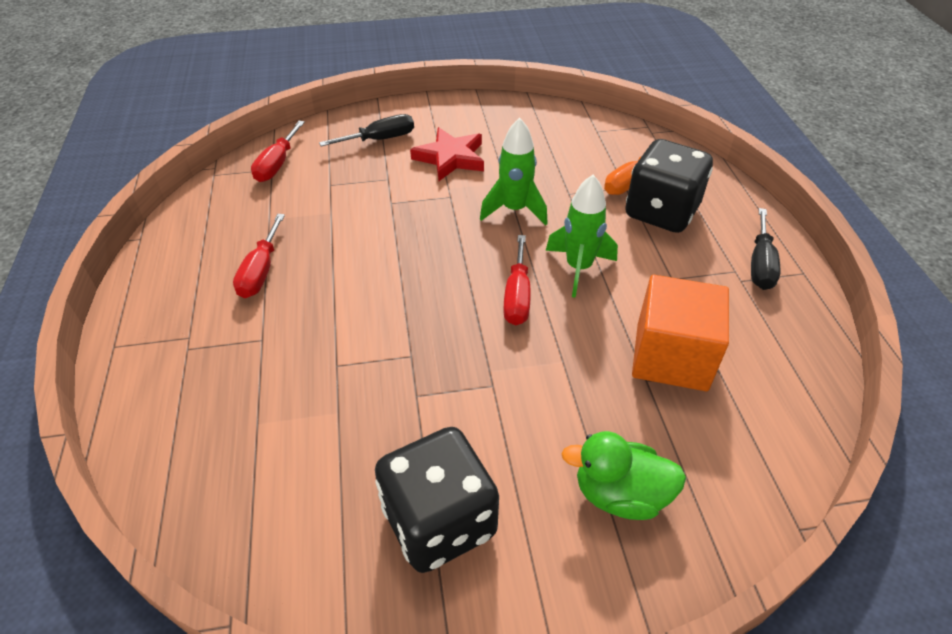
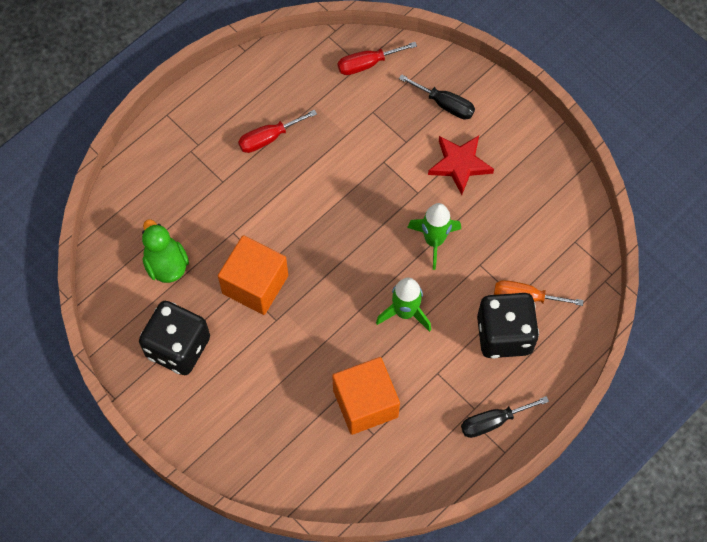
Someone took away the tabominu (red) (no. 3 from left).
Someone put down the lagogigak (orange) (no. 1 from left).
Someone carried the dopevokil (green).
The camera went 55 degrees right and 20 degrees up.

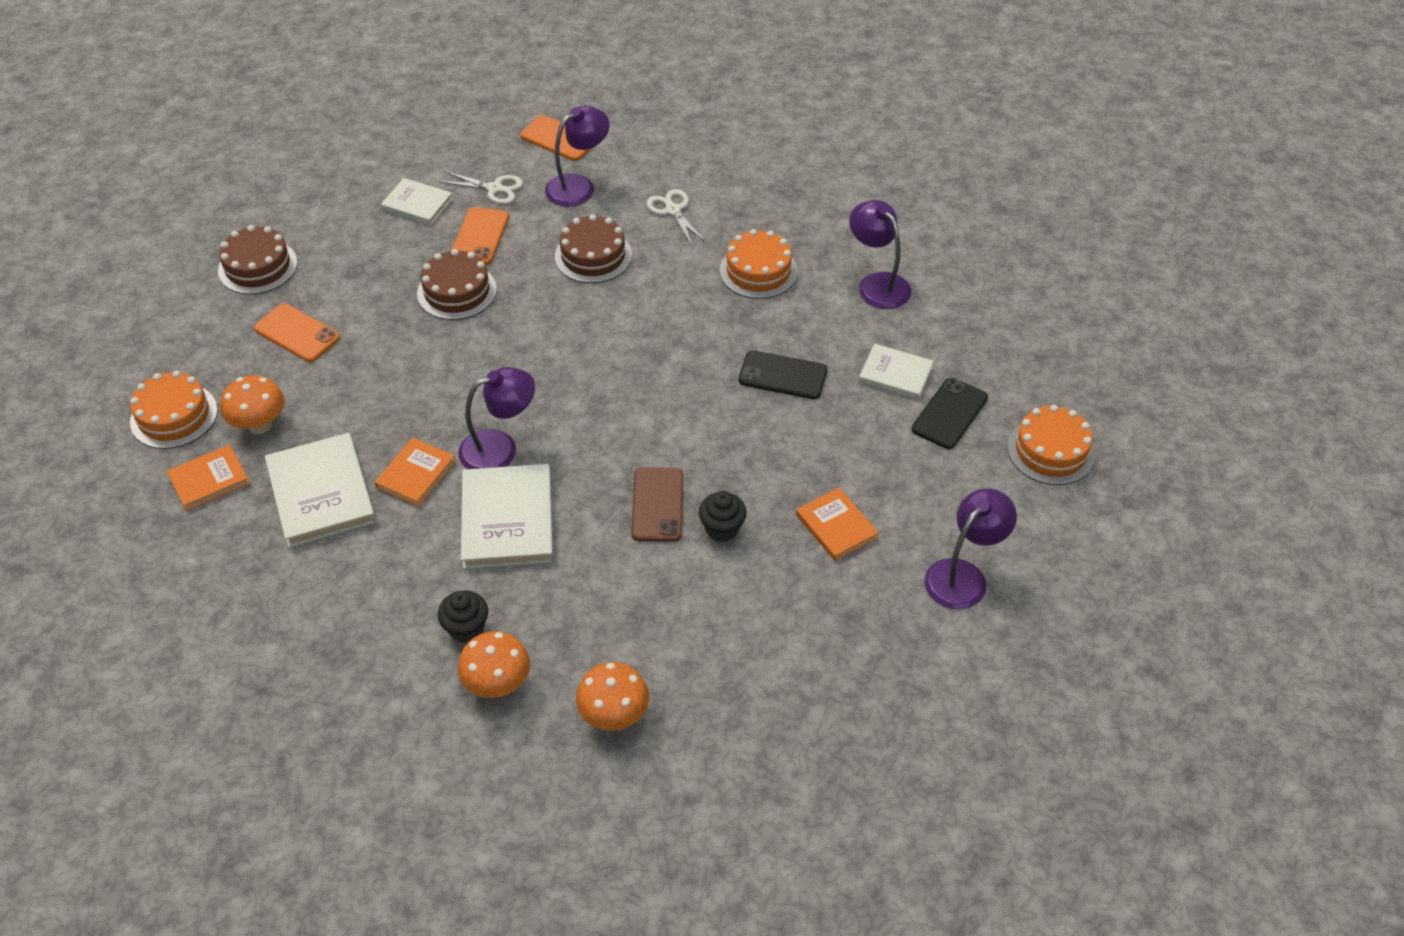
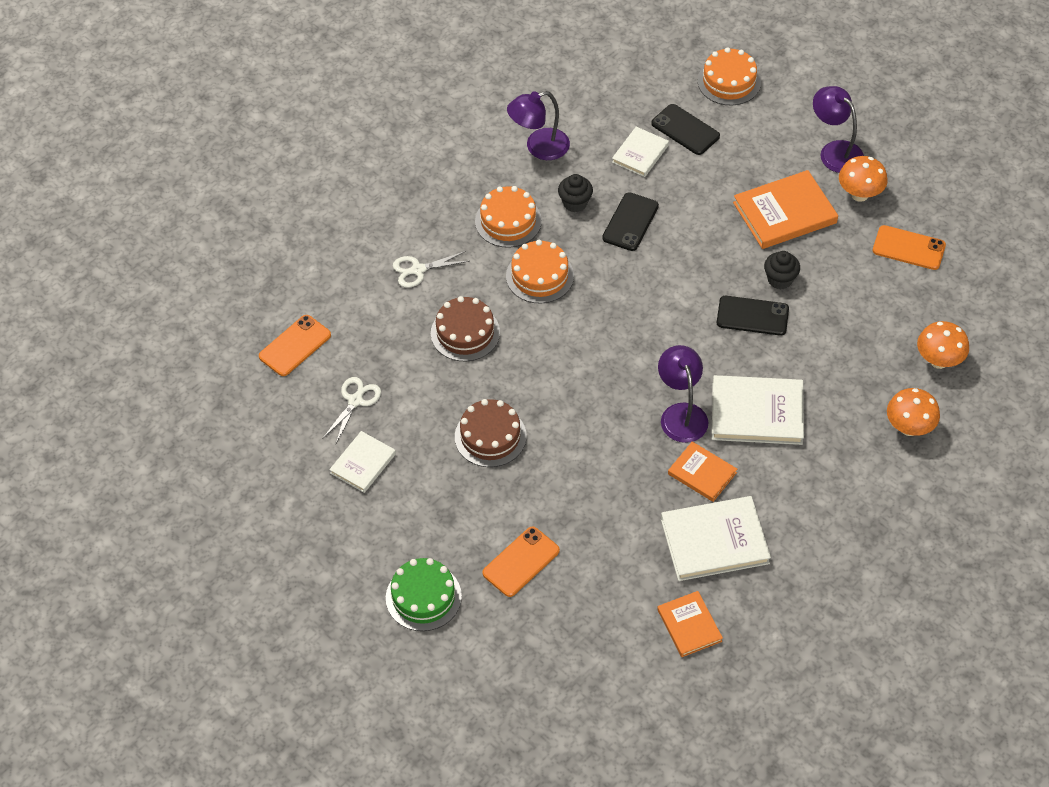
Someone took away the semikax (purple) (no. 2 from left).
Someone carried the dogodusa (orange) (no. 1 from left in the first image).
Someone carried the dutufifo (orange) (no. 1 from left).
Someone carried the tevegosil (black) (no. 1 from left).
Someone carried the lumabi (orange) (no. 2 from left in the first image).
Someone repainted the dogodusa (brown) (no. 1 from left), which became the dogodusa (green).
Someone repainted the lumabi (brown), which became the lumabi (black) (no. 3 from left).
Someone scaled the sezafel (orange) (no. 3 from left) by 1.67.
The camera went 80 degrees left and 5 degrees up.

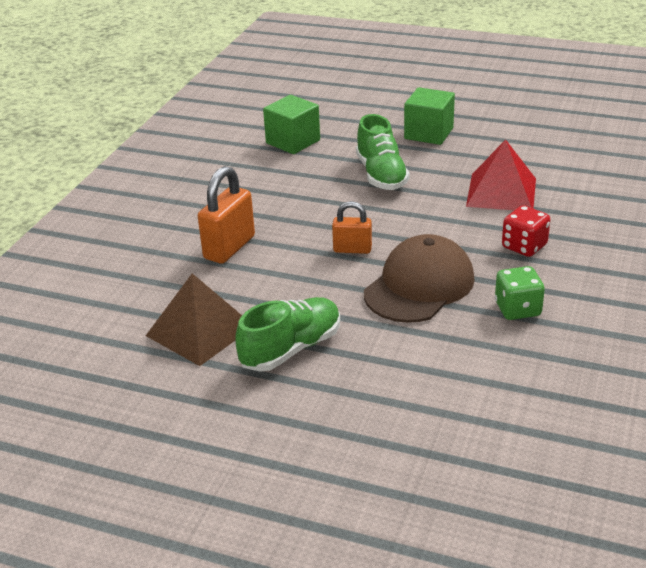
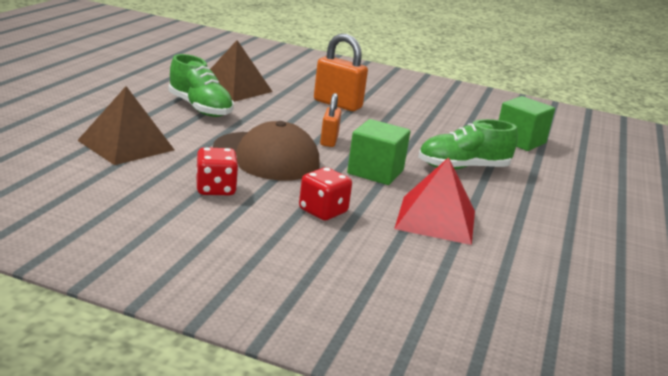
Someone put down the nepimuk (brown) (no. 1 from left).
Someone carried the lagogigak (green) (no. 2 from left in the first image).
Someone repainted the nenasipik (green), which became the nenasipik (red) (no. 1 from left).
The camera went 85 degrees right and 10 degrees down.

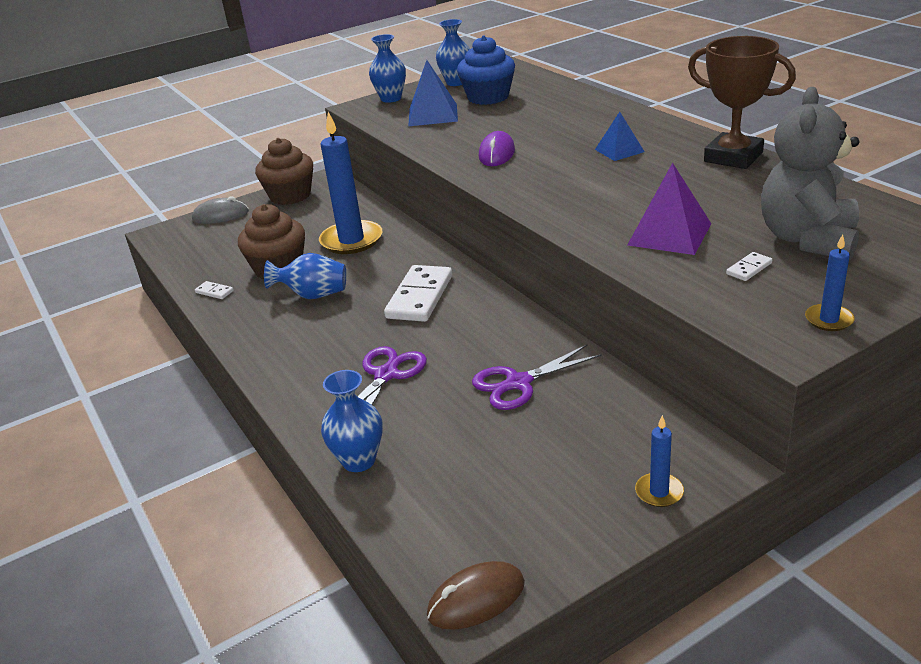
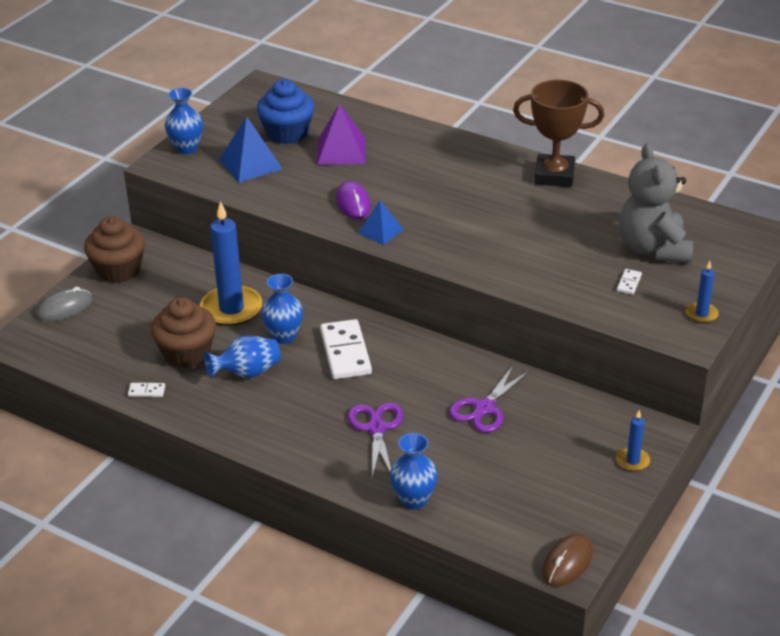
Someone carried the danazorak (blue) (no. 4 from left in the first image).
Someone carried the nepimuk (blue) (no. 2 from left).
Someone carried the nepimuk (purple).
The camera went 30 degrees left and 5 degrees up.

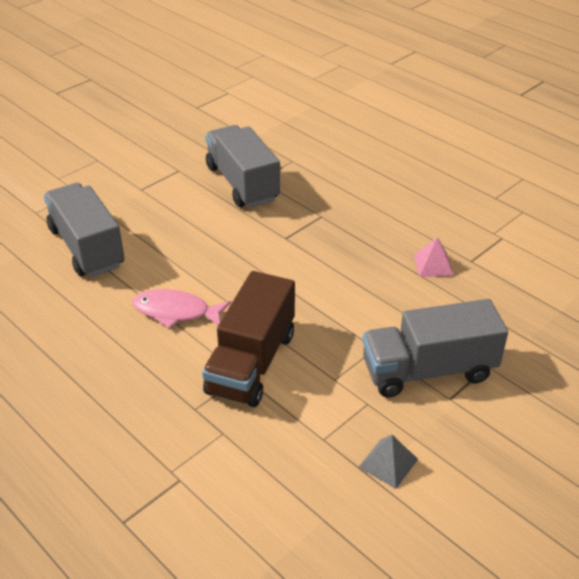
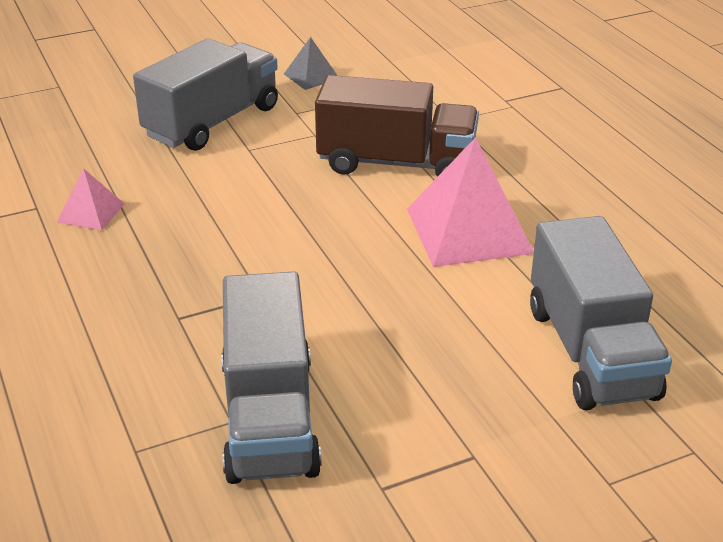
Someone swapped the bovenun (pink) for the nepimuk (pink) (no. 2 from left).
Someone rotated the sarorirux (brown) by 60 degrees clockwise.
Someone rotated the sarorirux (grey) (no. 3 from left in the first image) by 60 degrees counterclockwise.
The camera went 160 degrees left and 5 degrees down.

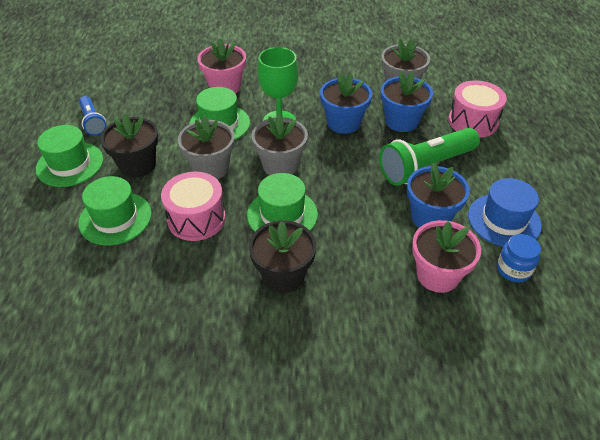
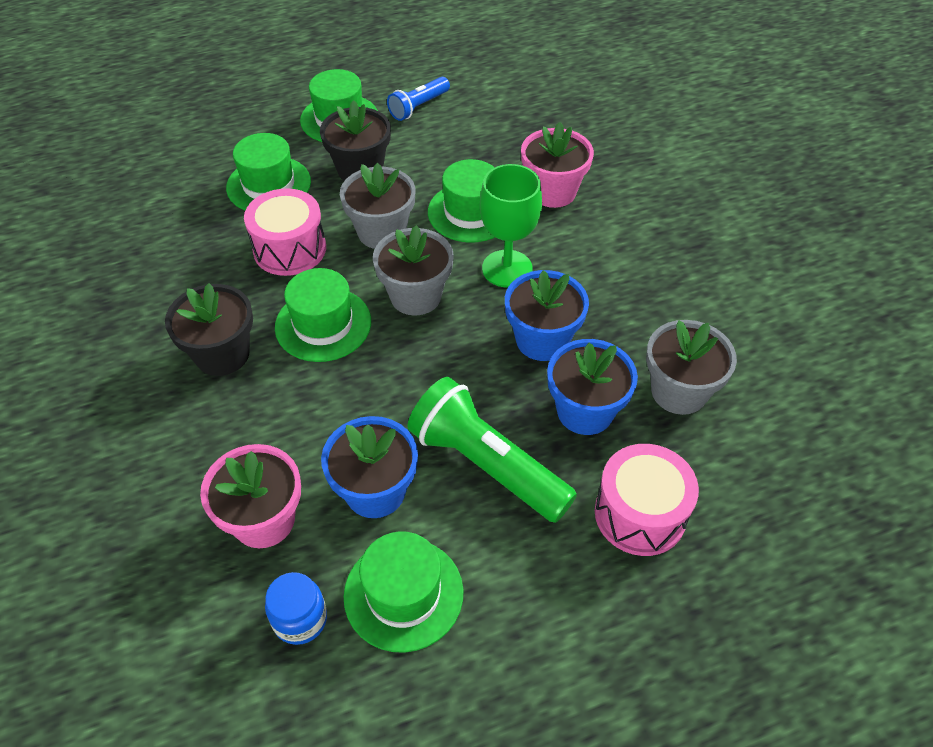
Someone repainted the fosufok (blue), which became the fosufok (green) (no. 4 from left).
The camera went 70 degrees right and 5 degrees up.

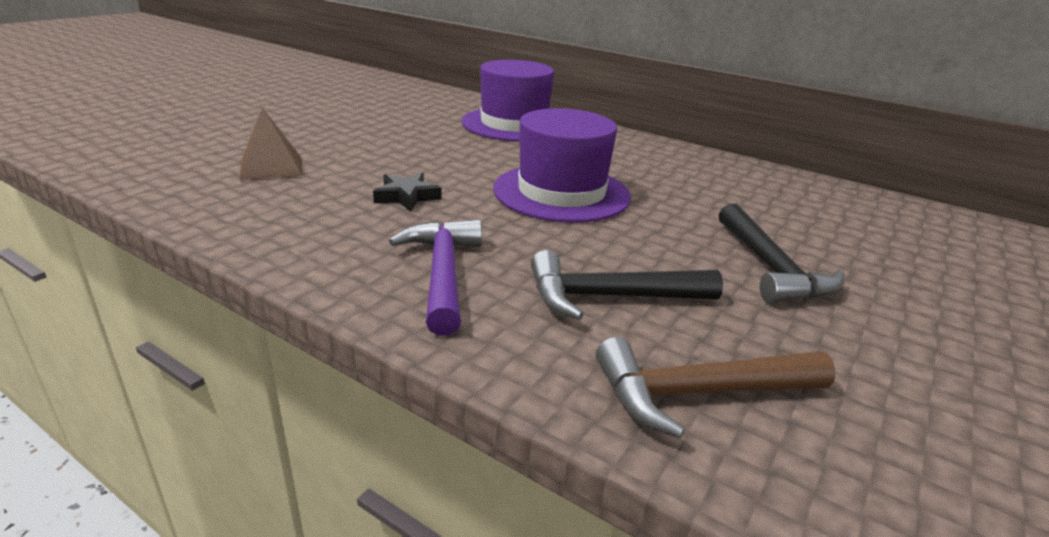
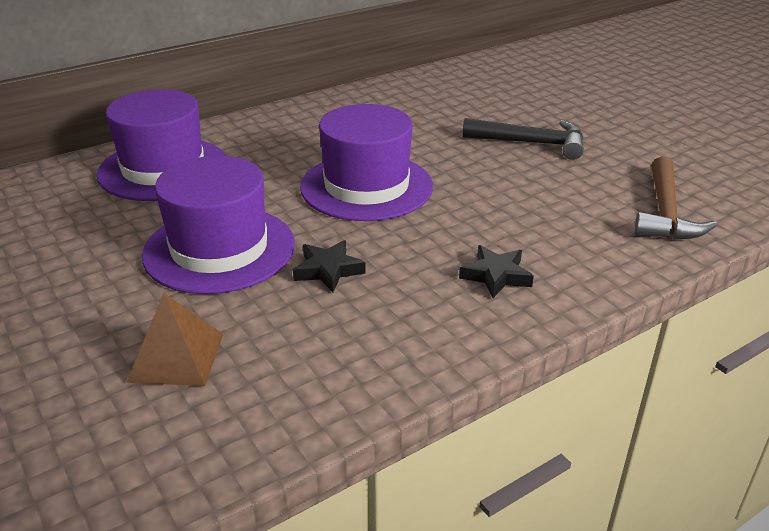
Someone took away the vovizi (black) (no. 1 from left).
Someone put down the fosufok (purple) (no. 2 from left).
Someone swapped the vovizi (purple) for the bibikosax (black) (no. 2 from left).
The camera went 65 degrees left and 5 degrees up.

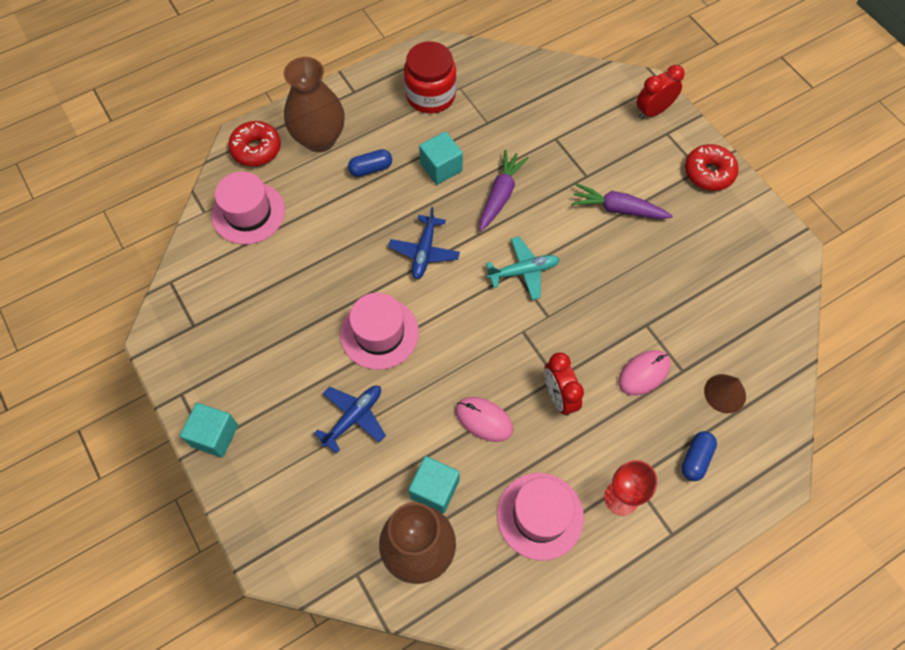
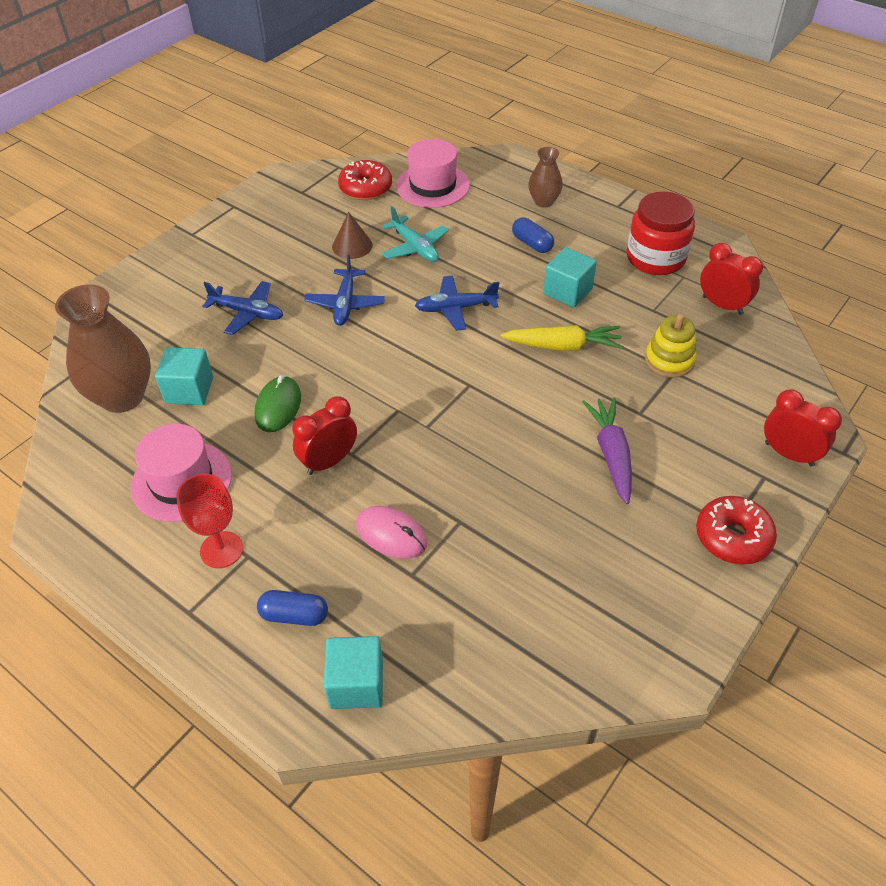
Someone put down the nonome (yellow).
Someone put down the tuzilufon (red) (no. 2 from left).
Someone carried the lagogigak (turquoise) (no. 1 from left in the first image).
Someone carried the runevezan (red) (no. 1 from left).
Someone carried the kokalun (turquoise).
Someone carried the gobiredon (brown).
Someone swapped the fosufok (pink) (no. 2 from left) for the kokalun (blue) (no. 2 from left).
Someone repainted the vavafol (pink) (no. 1 from left), which became the vavafol (green).
Someone repainted the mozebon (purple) (no. 1 from left), which became the mozebon (yellow).
Someone scaled the danazorak (brown) (no. 1 from left in the first image) by 0.54.
The camera went 70 degrees right and 15 degrees down.

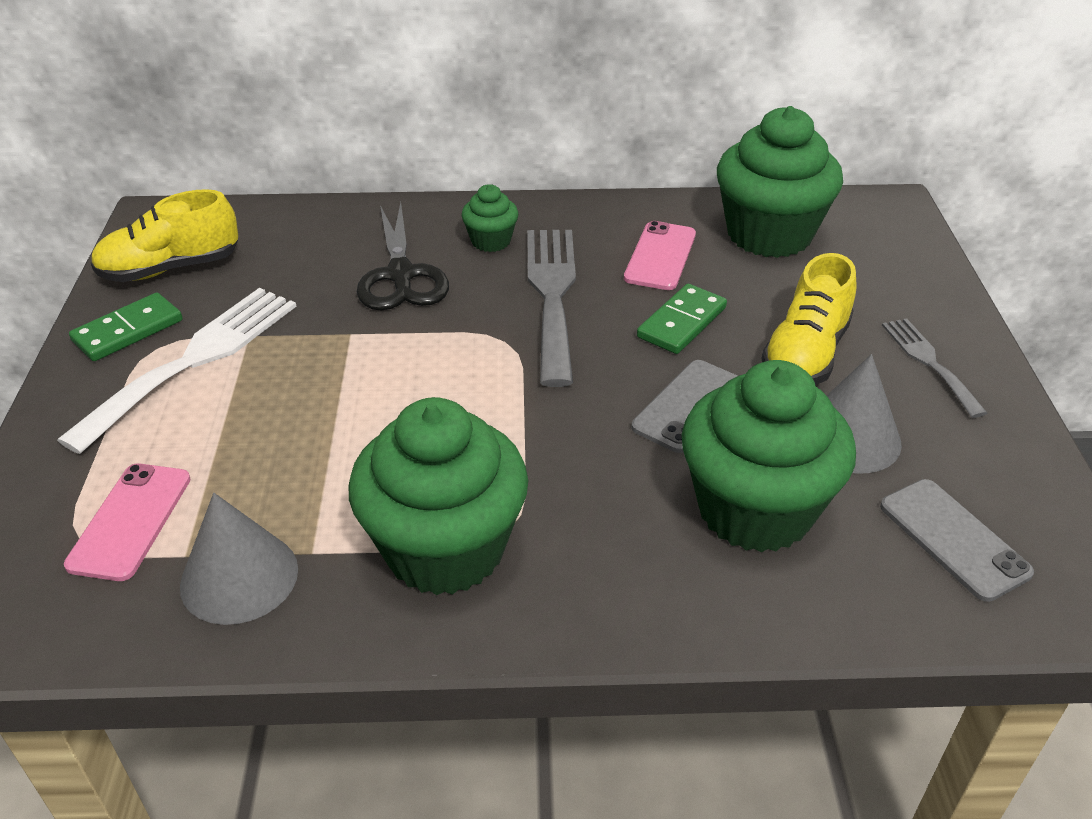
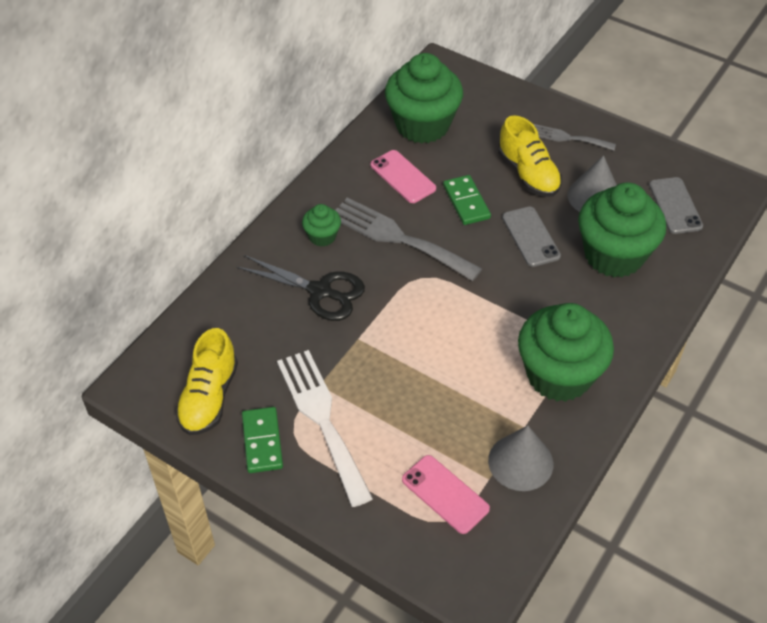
Someone rotated the lumabi (grey) (no. 2 from left) by 75 degrees clockwise.
The camera went 55 degrees left and 10 degrees up.

